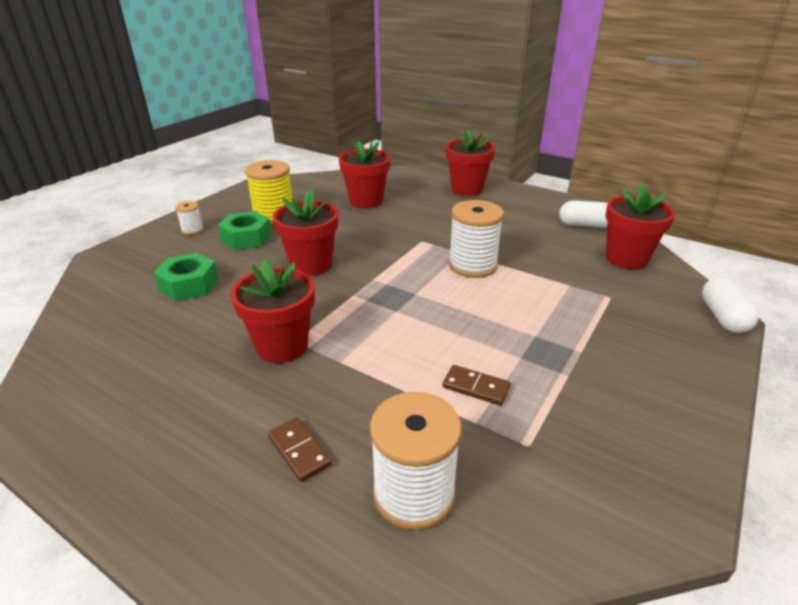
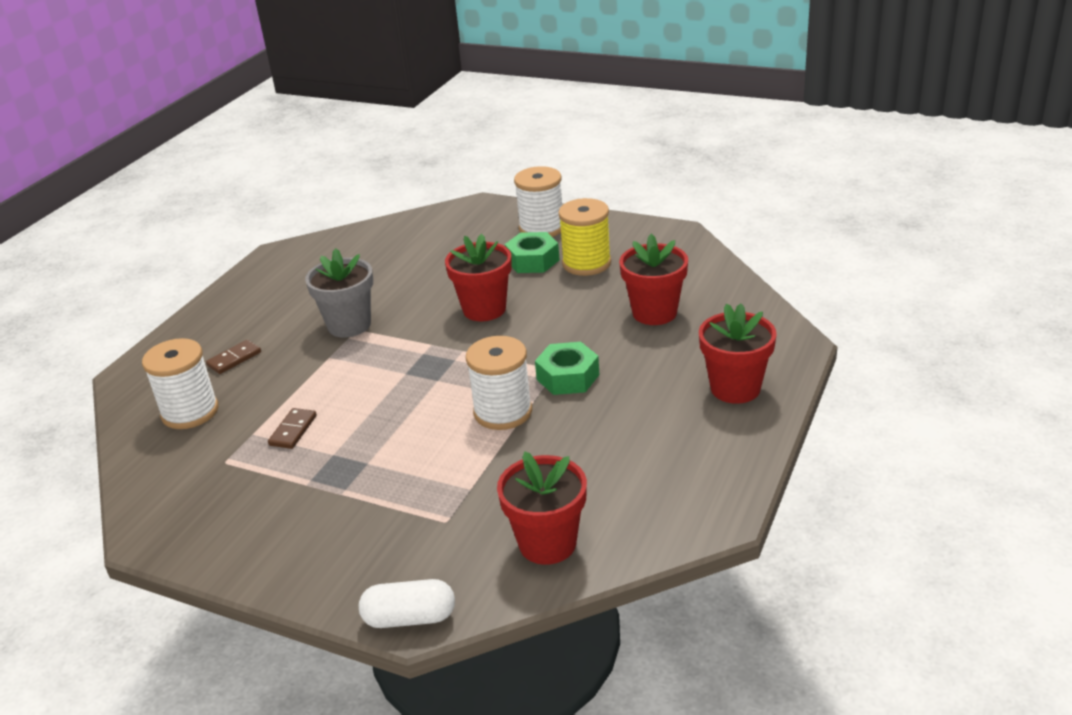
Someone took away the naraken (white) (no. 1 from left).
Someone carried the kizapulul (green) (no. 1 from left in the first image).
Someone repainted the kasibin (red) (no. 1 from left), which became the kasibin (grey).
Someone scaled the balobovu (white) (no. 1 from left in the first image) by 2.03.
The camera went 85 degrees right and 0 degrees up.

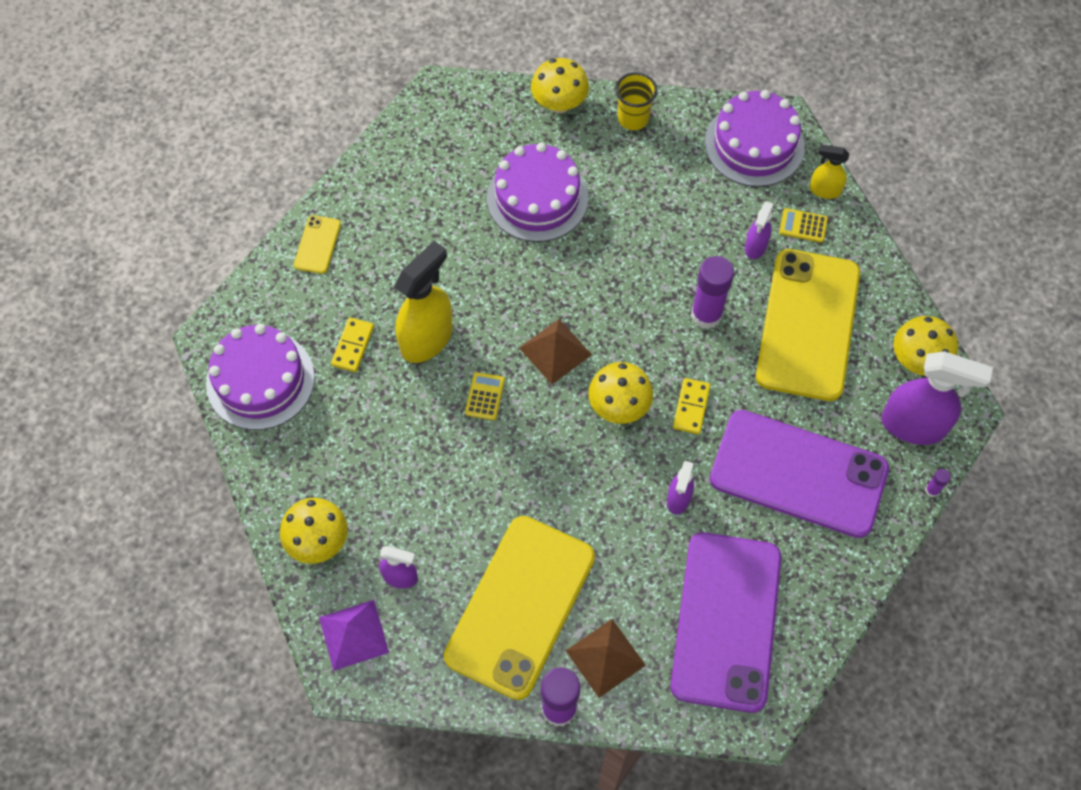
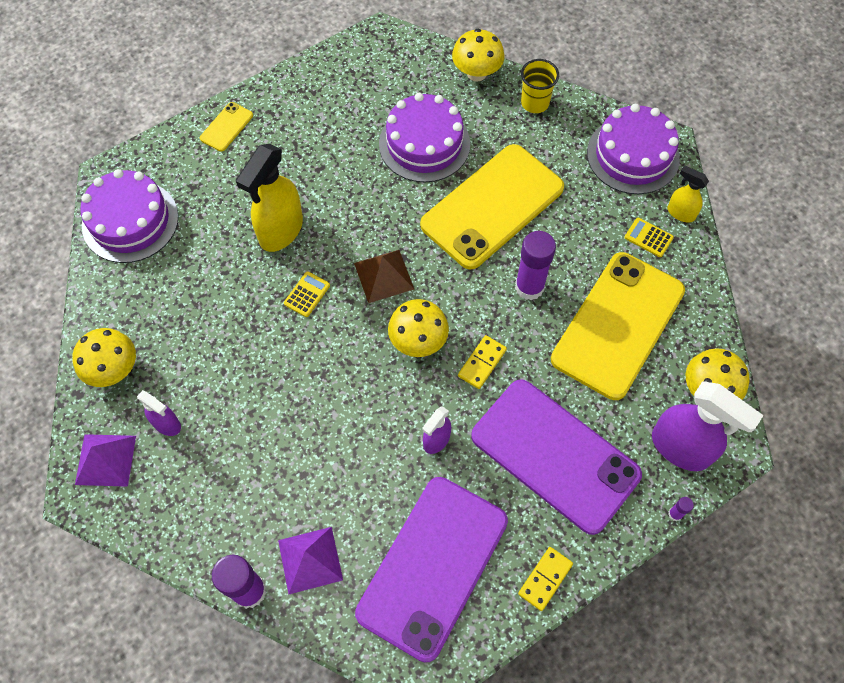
Someone took away the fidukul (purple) (no. 3 from left).
Someone carried the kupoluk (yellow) (no. 1 from left in the first image).
Someone carried the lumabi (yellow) (no. 2 from left).
Someone repainted the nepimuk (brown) (no. 2 from left), which became the nepimuk (purple) (no. 2 from left).
Someone rotated the fidukul (yellow) (no. 1 from left) by 150 degrees clockwise.
The camera went 20 degrees right and 0 degrees up.

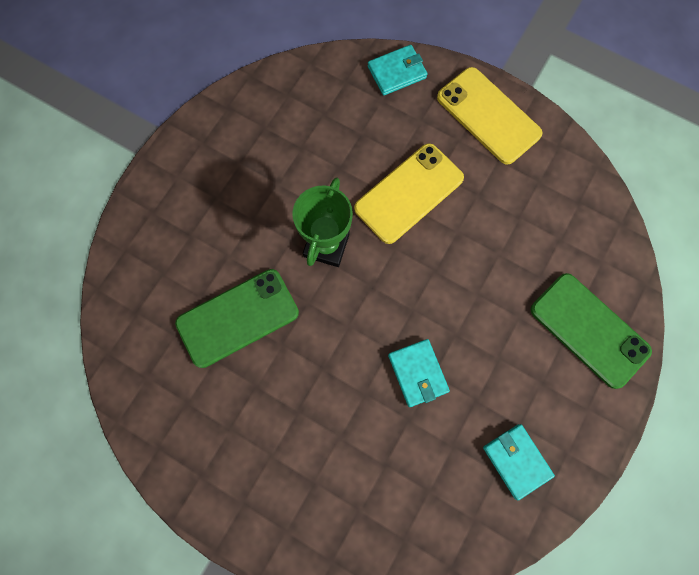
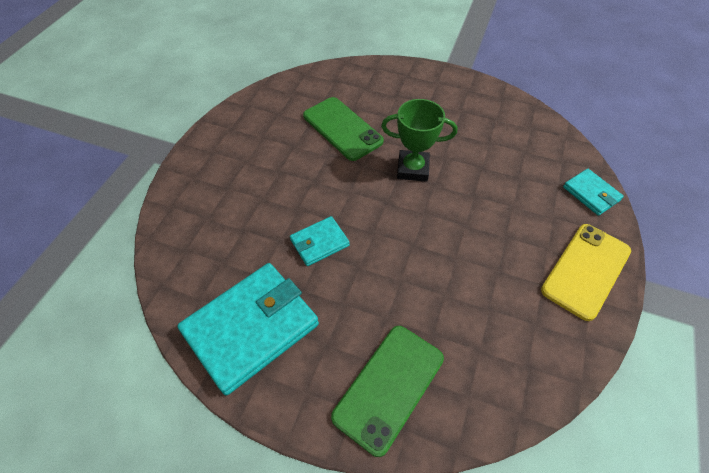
Someone took away the lumabi (yellow) (no. 1 from left).
Someone scaled the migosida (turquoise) (no. 3 from left in the first image) by 2.02.
The camera went 80 degrees right and 20 degrees down.

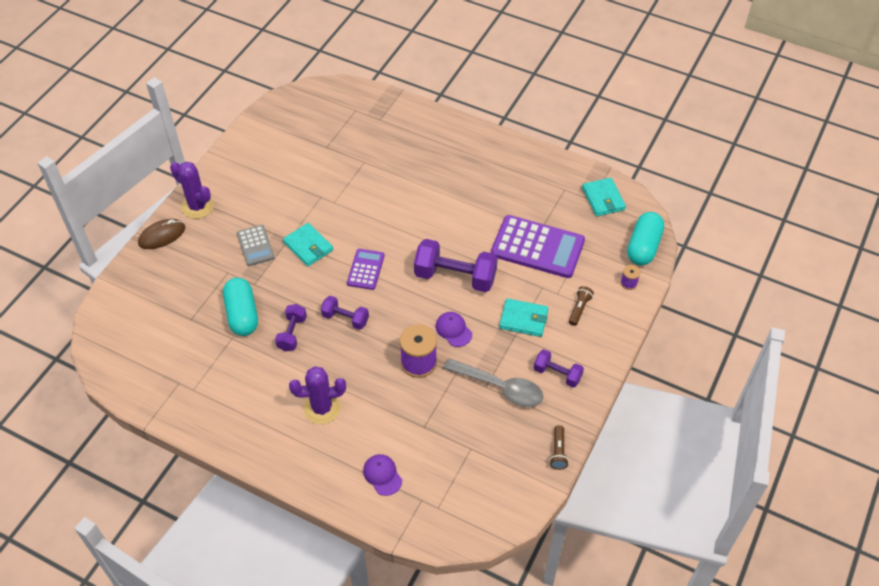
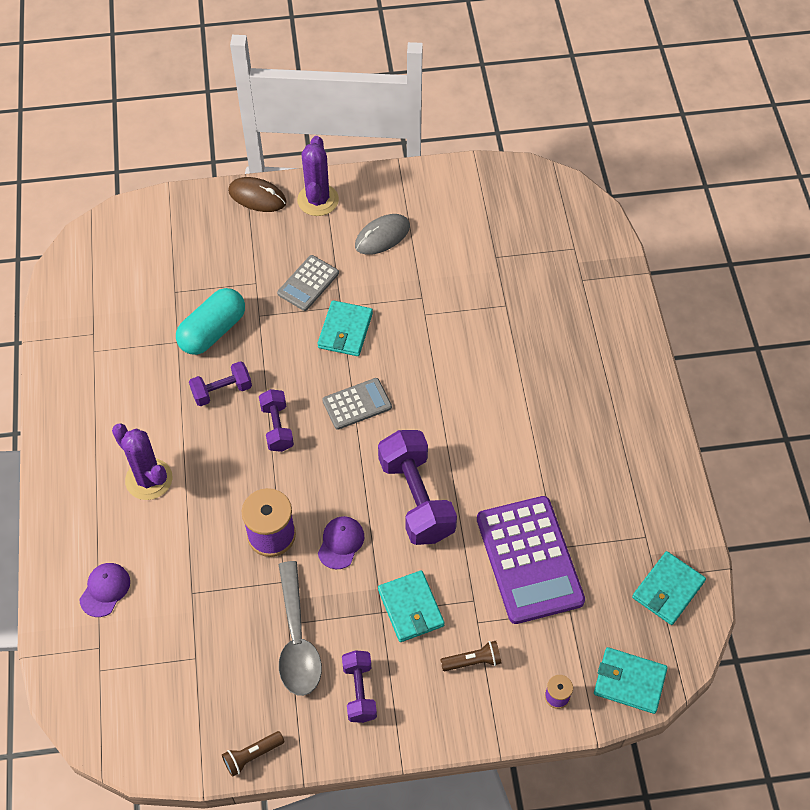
Someone put down the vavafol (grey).
Someone swapped the naraken (turquoise) (no. 2 from left) for the migosida (turquoise) (no. 3 from left).
Someone repainted the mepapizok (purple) (no. 1 from left), which became the mepapizok (grey) (no. 2 from left).
The camera went 55 degrees right and 5 degrees up.

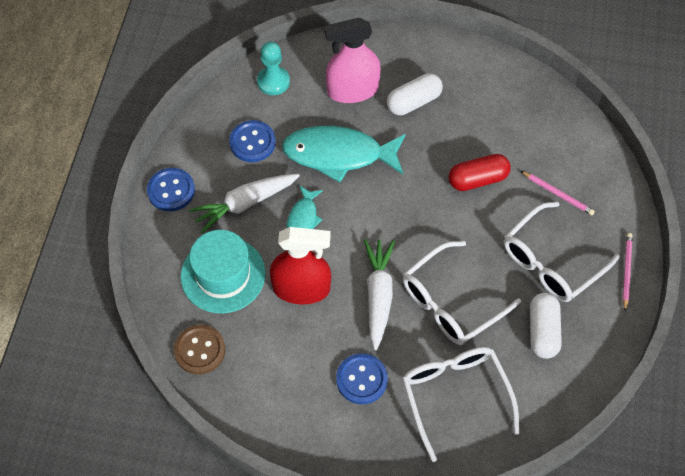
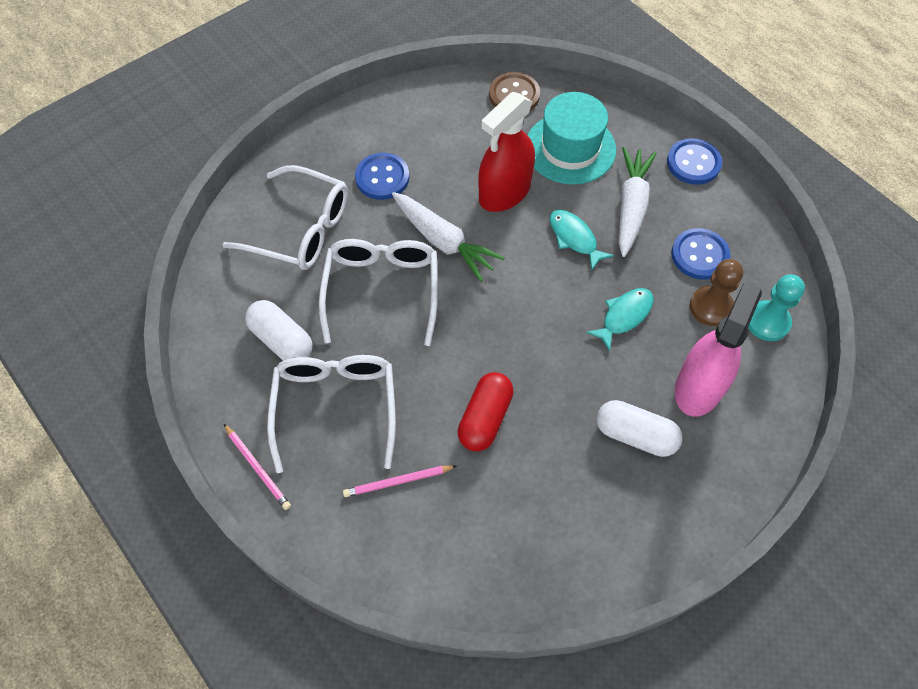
Someone put down the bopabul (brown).
Someone rotated the naraken (white) (no. 1 from left in the first image) by 75 degrees counterclockwise.
Someone scaled the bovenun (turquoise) (no. 2 from left) by 0.52.
The camera went 130 degrees right and 0 degrees up.

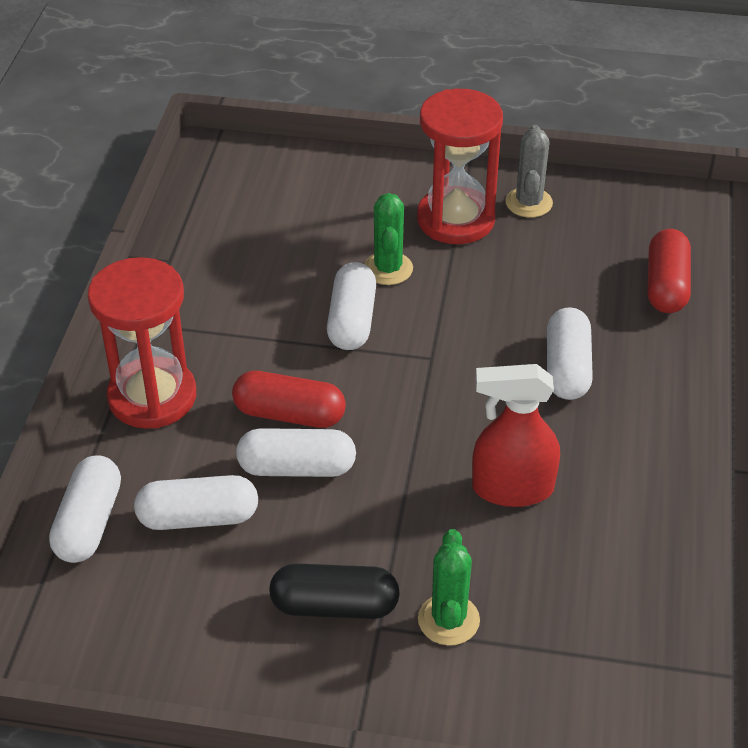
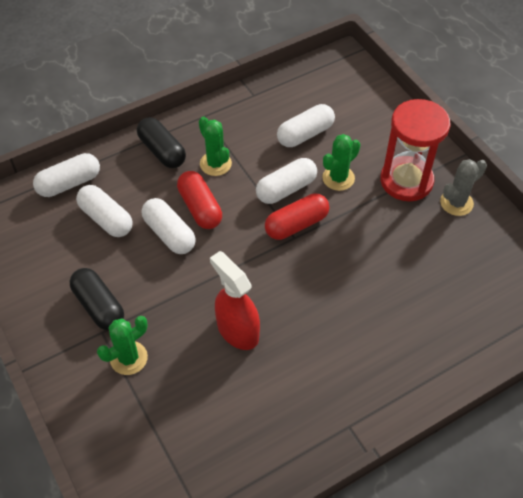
Someone put down the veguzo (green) (no. 2 from left).
Someone carried the naraken (white) (no. 5 from left).
Someone carried the naraken (red) (no. 2 from left).
Someone swapped the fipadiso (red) (no. 1 from left) for the naraken (black) (no. 2 from left).
The camera went 50 degrees right and 10 degrees up.

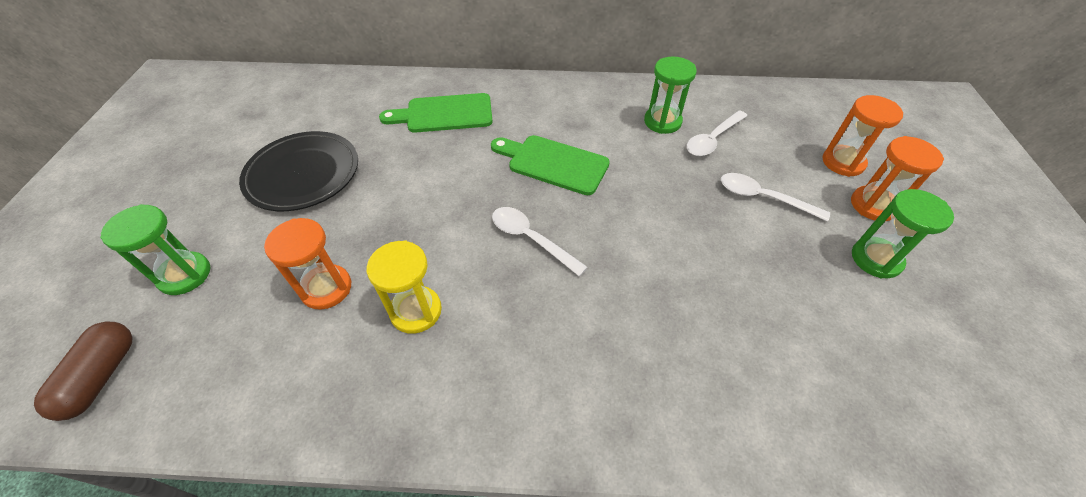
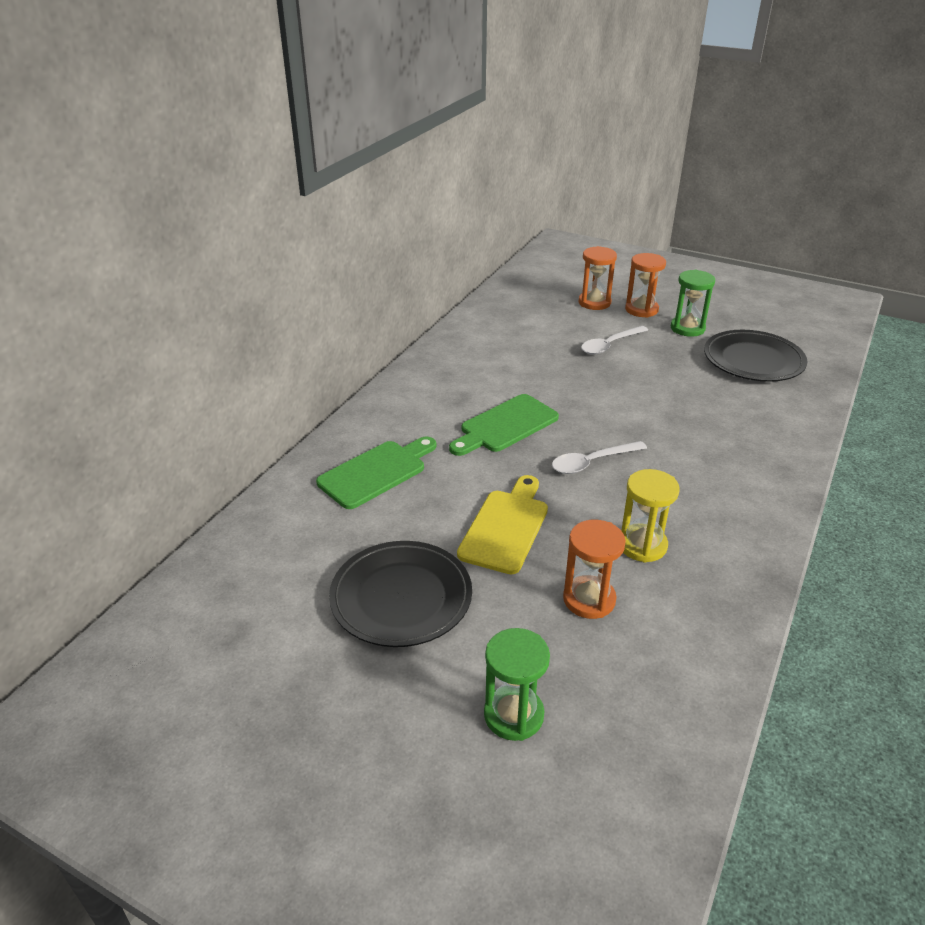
Someone took away the naraken (brown).
Someone took away the fipadiso (green) (no. 2 from left).
Someone took away the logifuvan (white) (no. 2 from left).
Someone put down the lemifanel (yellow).
Someone put down the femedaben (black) (no. 2 from left).
Someone rotated the lemifanel (green) (no. 1 from left) by 150 degrees counterclockwise.
The camera went 65 degrees left and 15 degrees down.

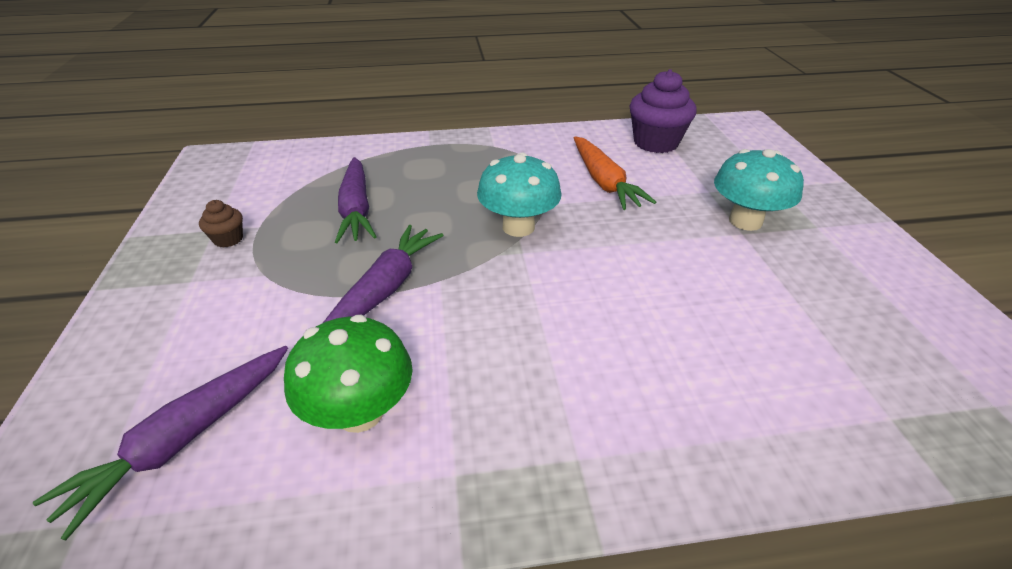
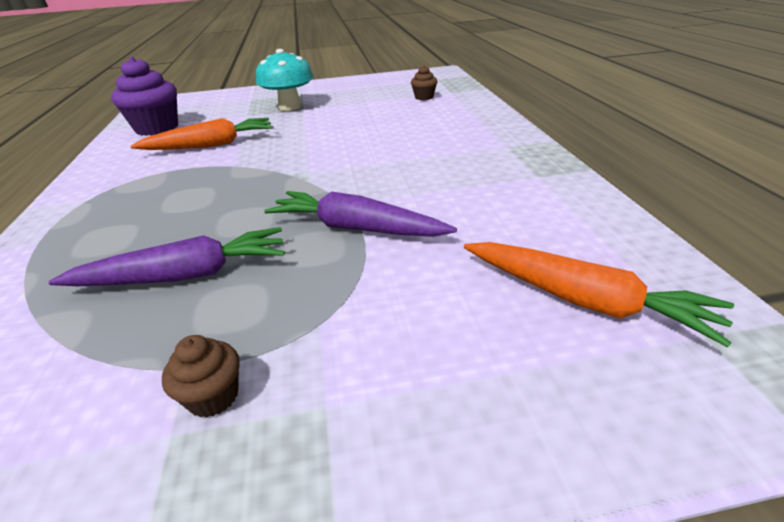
Someone took away the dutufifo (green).
Someone took away the dutufifo (turquoise) (no. 1 from left).
Someone put down the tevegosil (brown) (no. 2 from left).
Someone repainted the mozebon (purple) (no. 1 from left), which became the mozebon (orange) (no. 2 from left).
The camera went 90 degrees left and 5 degrees down.

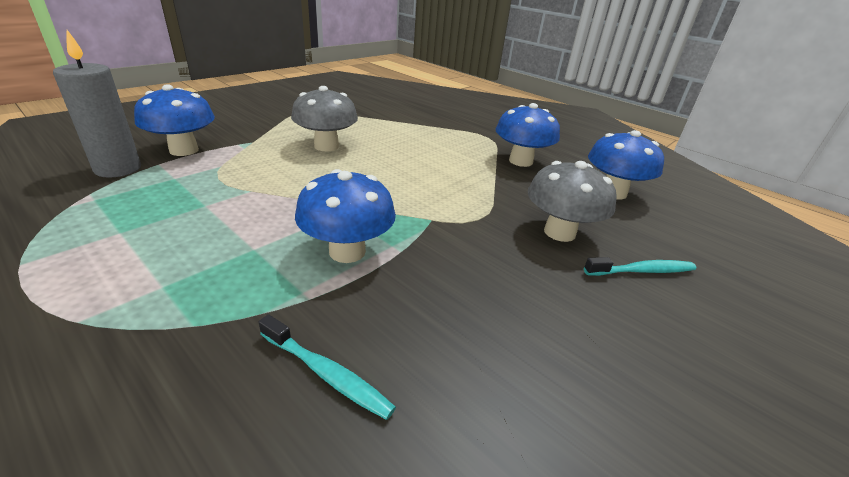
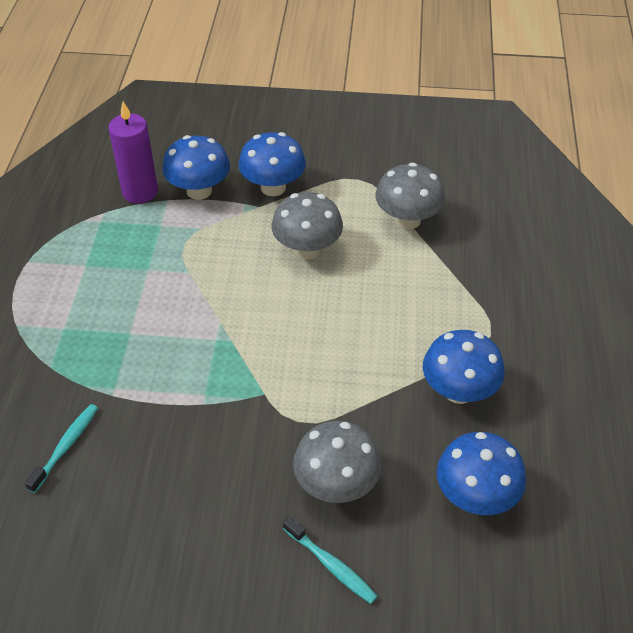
Someone put down the dutufifo (grey) (no. 3 from left).
Someone carried the dutufifo (blue) (no. 2 from left).
Someone repainted the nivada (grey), which became the nivada (purple).
Someone rotated the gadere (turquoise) (no. 1 from left) by 150 degrees counterclockwise.
The camera went 55 degrees right and 15 degrees up.

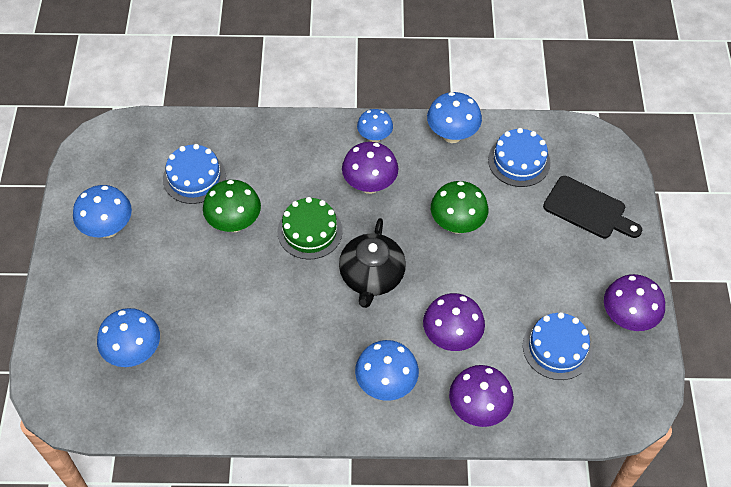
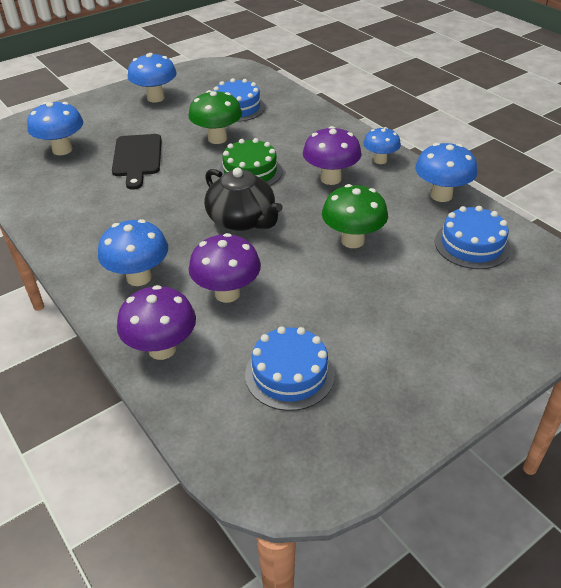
Someone took away the dutufifo (purple) (no. 4 from left).
Someone carried the lemifanel (black).
Someone rotated the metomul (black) by 105 degrees counterclockwise.
The camera went 55 degrees right and 15 degrees down.

